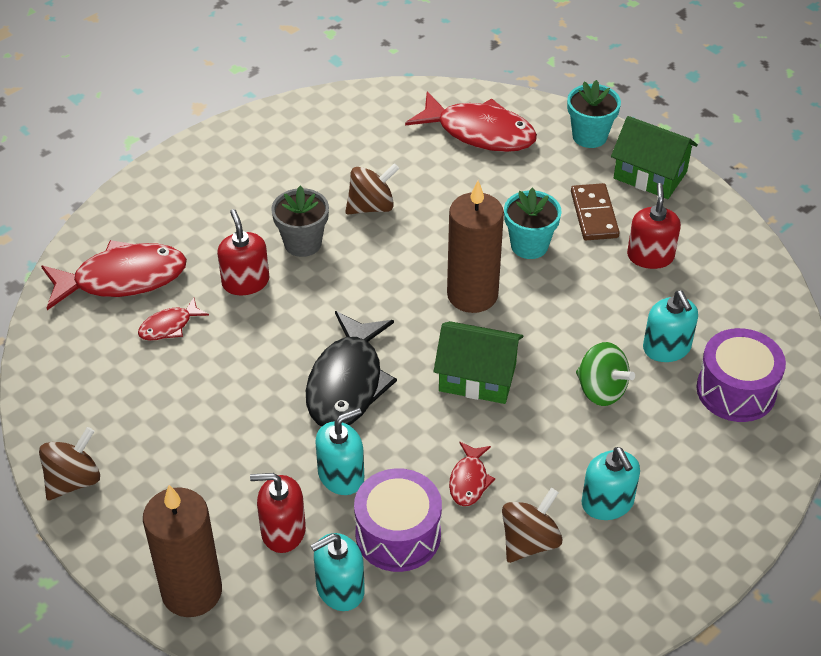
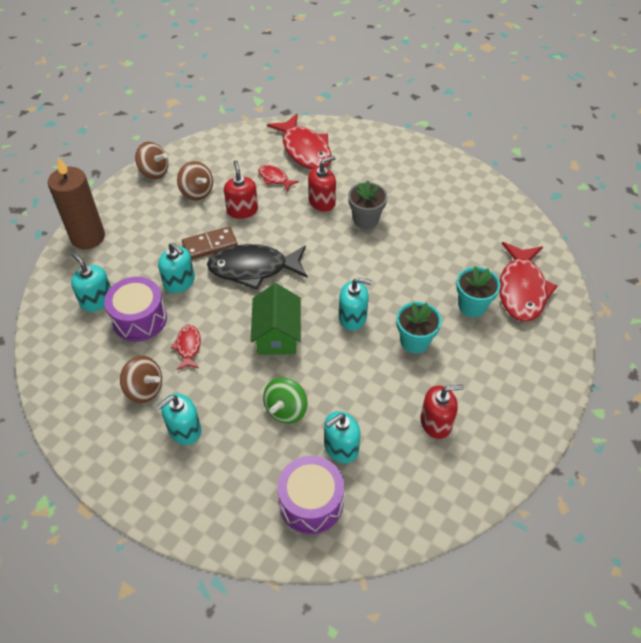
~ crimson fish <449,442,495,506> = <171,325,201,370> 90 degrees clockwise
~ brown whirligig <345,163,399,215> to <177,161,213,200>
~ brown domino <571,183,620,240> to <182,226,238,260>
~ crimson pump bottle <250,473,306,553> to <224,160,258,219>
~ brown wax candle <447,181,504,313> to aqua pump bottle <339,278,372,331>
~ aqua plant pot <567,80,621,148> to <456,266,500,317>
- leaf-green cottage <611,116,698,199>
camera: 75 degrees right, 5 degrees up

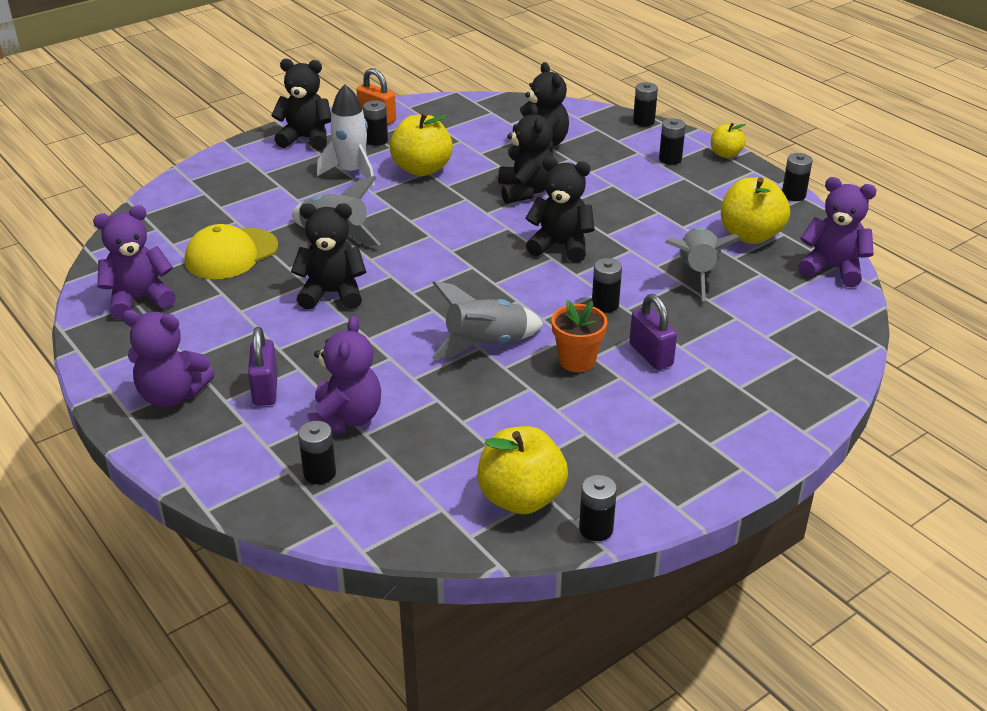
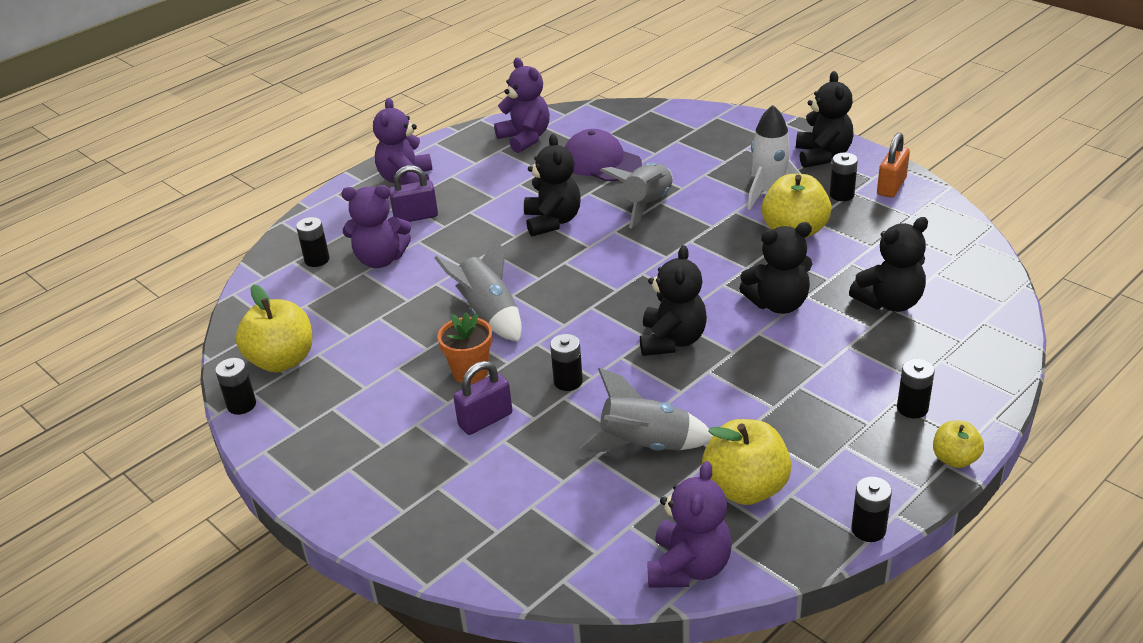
~ bright yellow baseball cap <185,224,278,279> to violet baseball cap <564,129,642,181>
- black power cell <633,82,658,127>
camera: 85 degrees right, 0 degrees up

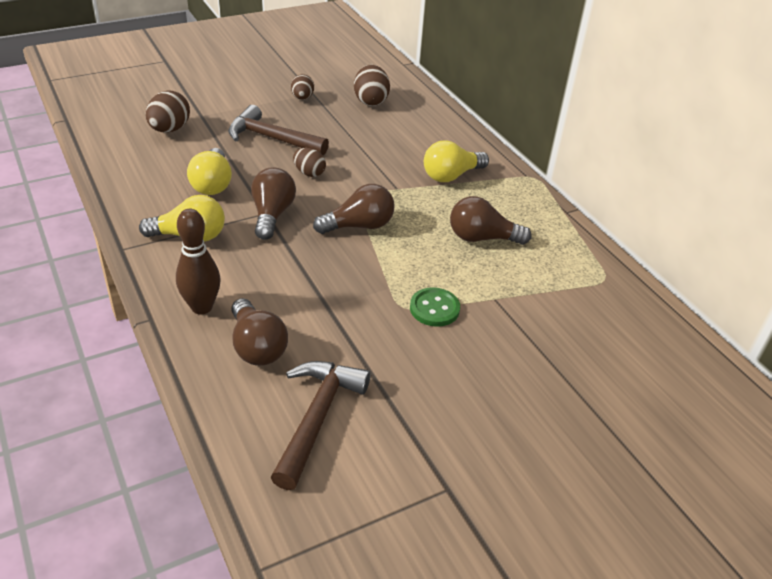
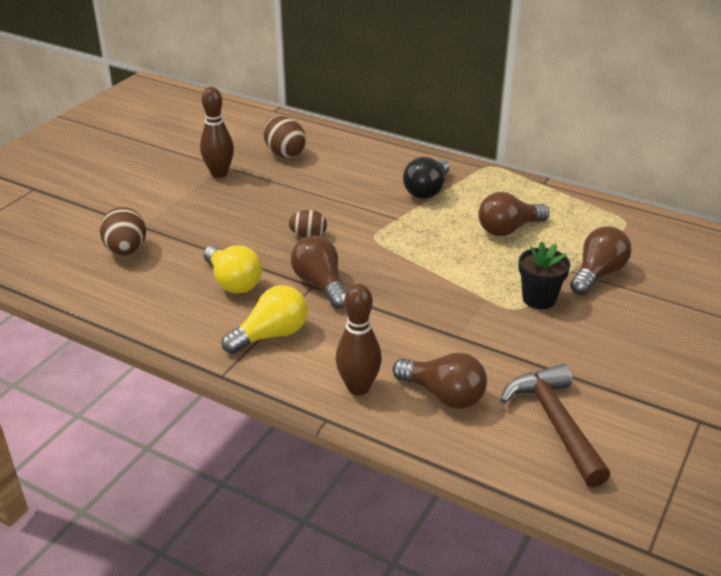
~ brown egg <291,74,314,100> to brown skittle <200,87,234,178>
~ bright yellow lightbulb <424,140,489,182> to black lightbulb <403,157,450,199>
~ leaf-green sewing button <410,287,460,327> to black plant pot <518,241,570,309>
~ brown lightbulb <313,184,394,234> to <570,226,632,295>
- brown claw hammer <228,105,329,155>
camera: 30 degrees left, 5 degrees down

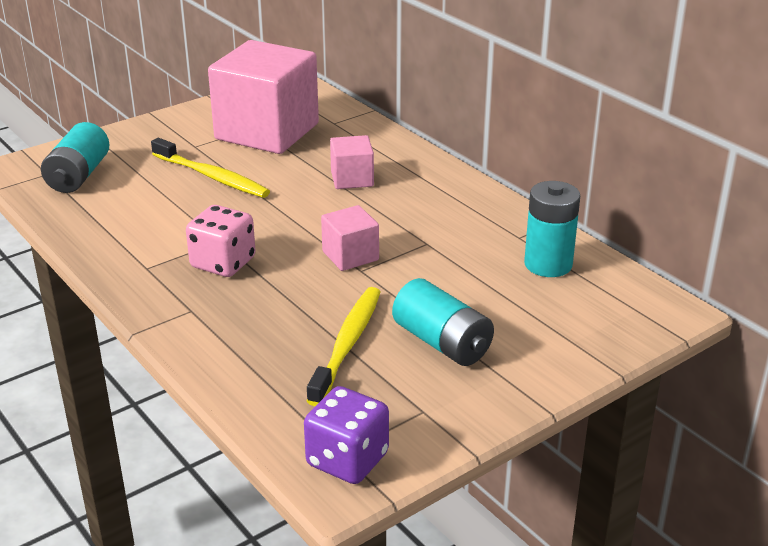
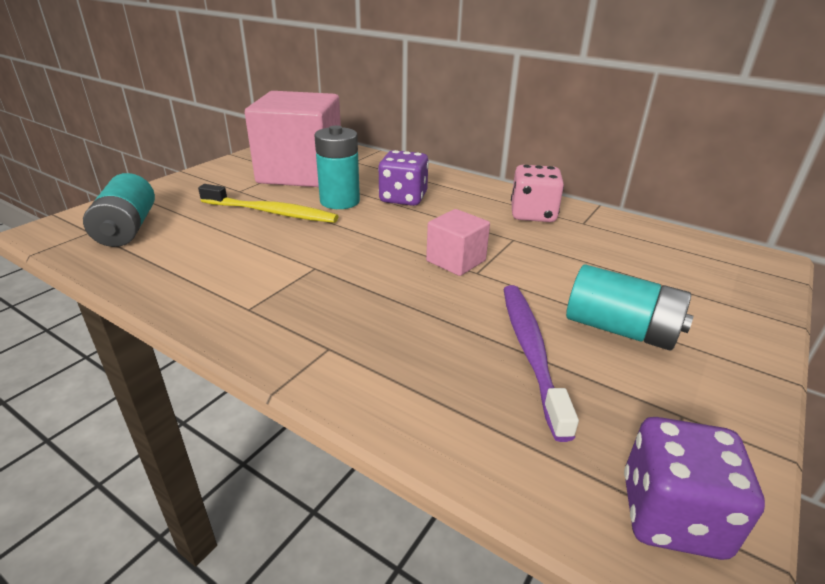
~ aqua power cell <524,181,580,277> to <314,125,360,209>
~ rosy block <330,135,374,189> to violet game die <378,150,429,206>
~ bright yellow toothbrush <307,287,380,406> to violet toothbrush <504,285,579,442>
~ rosy game die <186,205,256,277> to <511,165,564,222>
camera: 20 degrees left, 0 degrees up

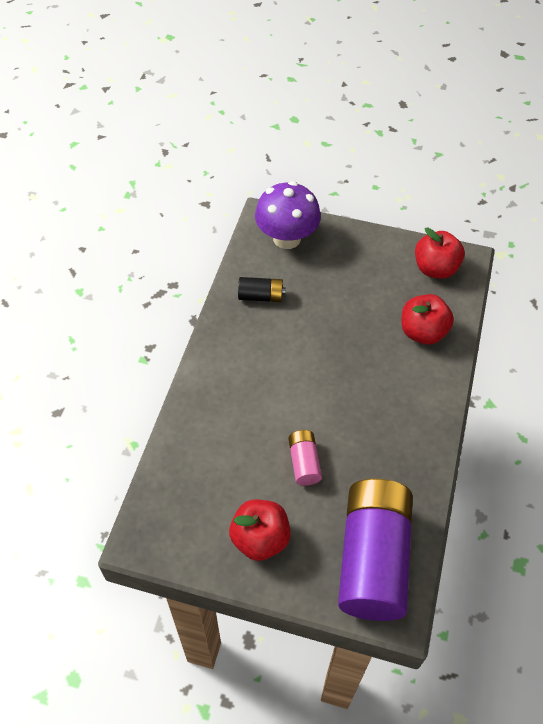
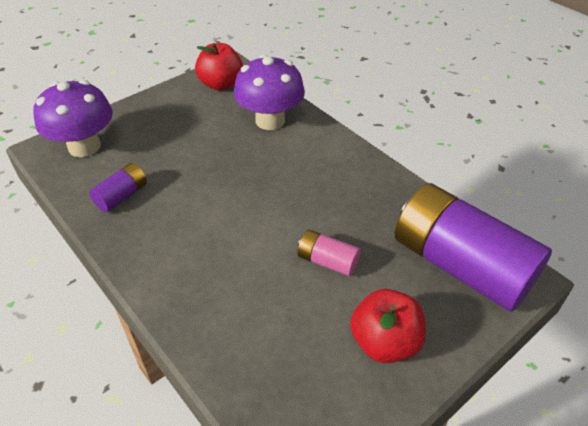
~ black power cell <238,277,285,302> to violet power cell <89,163,147,212>
~ crimson apple <402,294,454,344> to violet mushroom <234,55,305,130>
camera: 55 degrees left, 10 degrees down

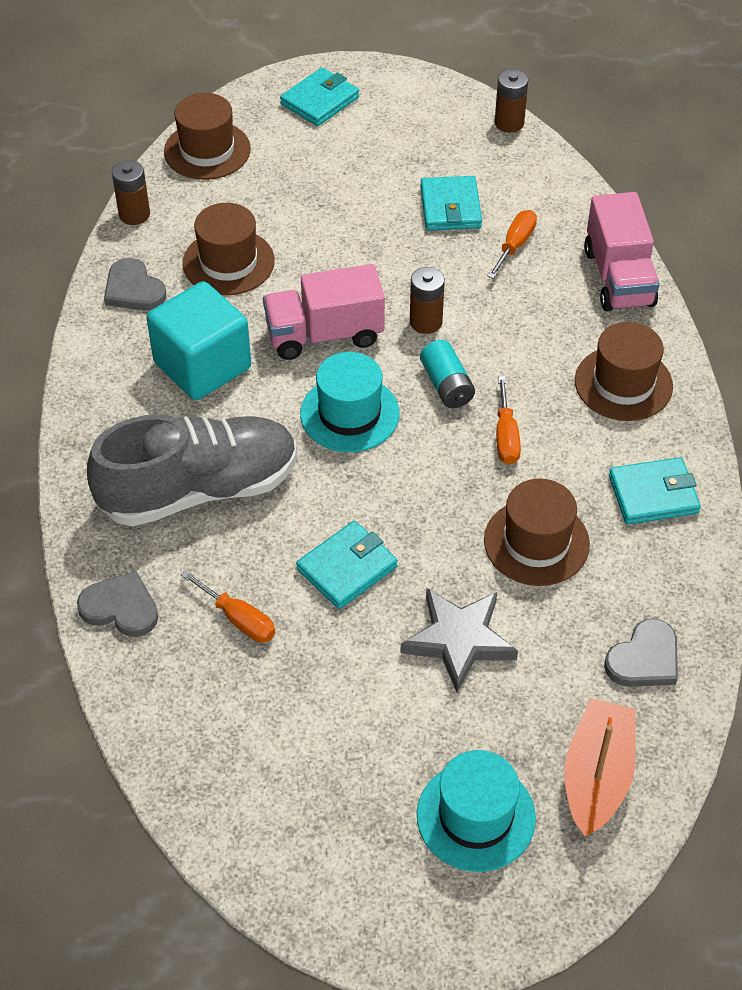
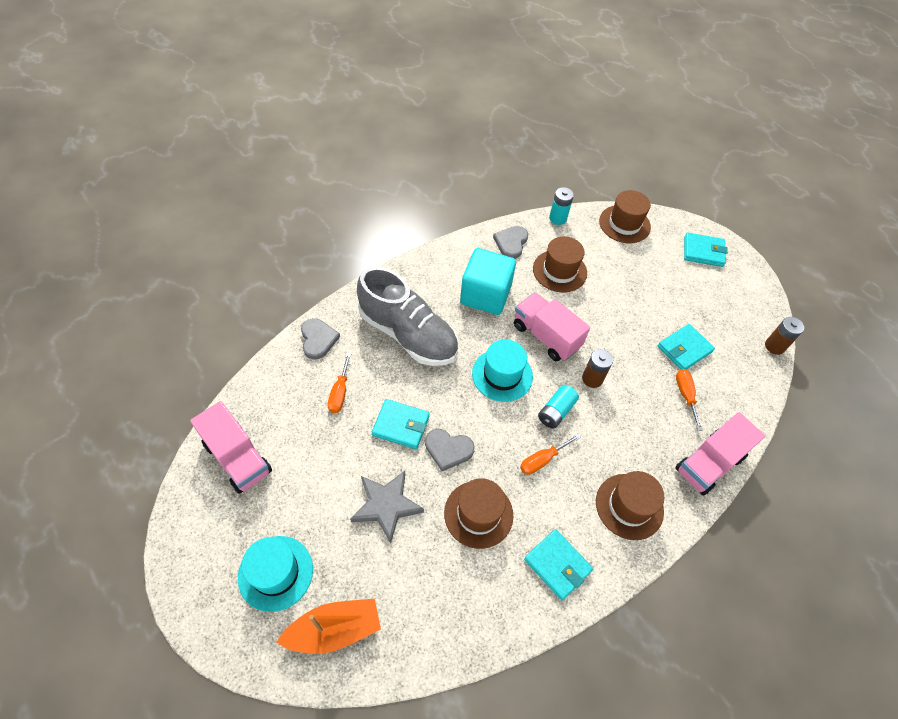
+ rosy truck <190,401,272,494>
~ grey love heart <604,618,678,687> to <425,429,475,471>
~ brown power cell <112,160,150,225> to aqua power cell <549,187,574,225>
~ bright orange flat screwdriver <487,210,537,279> = <676,369,702,431> 90 degrees counterclockwise
camera: 55 degrees right, 5 degrees up

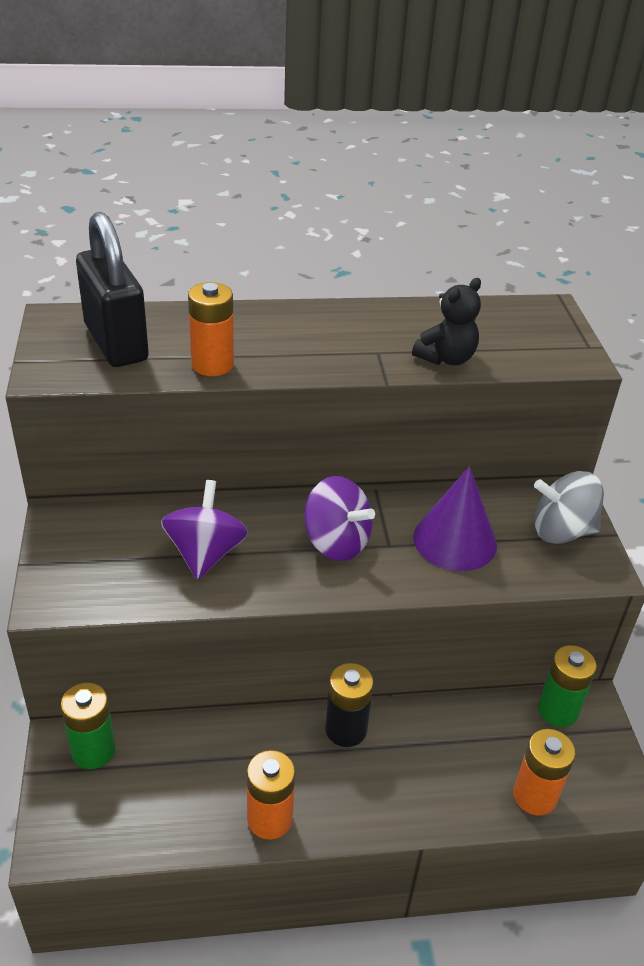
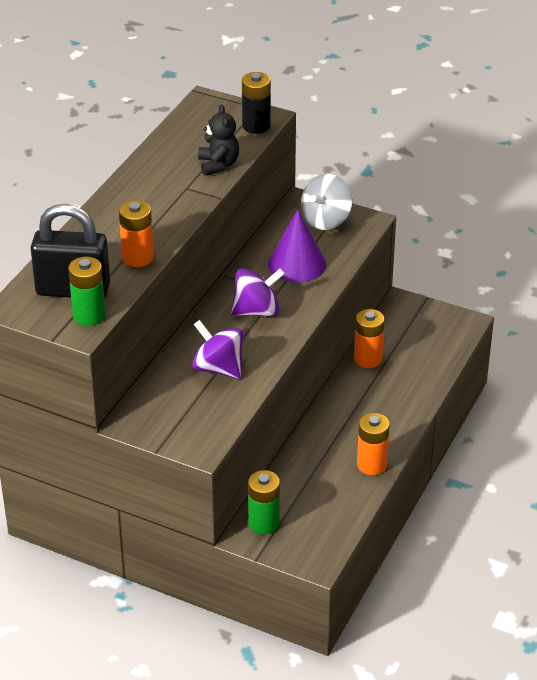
~ leaf-green power cell <538,645,597,727> to <68,256,106,326>
~ black power cell <325,663,374,747> to <242,72,271,134>
~ bright orange power cell <513,729,576,816> to <354,309,385,368>
camera: 55 degrees left, 0 degrees up

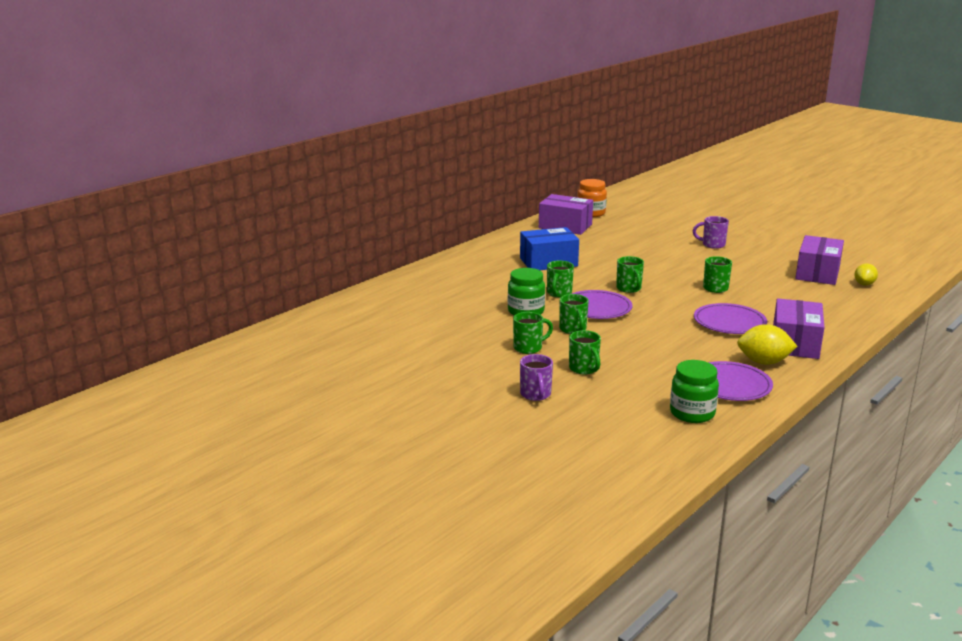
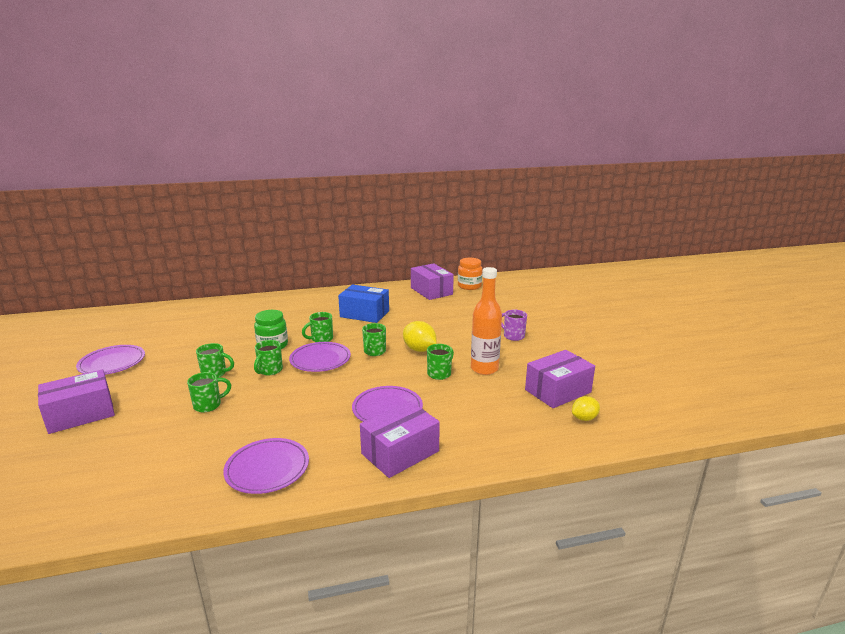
+ violet package <38,369,115,434>
+ violet dinner plate <76,345,145,375>
~ leaf-green mug <569,330,601,375> = <187,372,231,412> 135 degrees counterclockwise
~ bright yellow citrus fruit <737,324,798,365> to <403,321,436,352>
+ bright orange bottle <471,267,502,375>
- violet mug <520,354,553,401>
- leaf-green jam jar <670,360,719,423>
camera: 35 degrees right, 0 degrees up

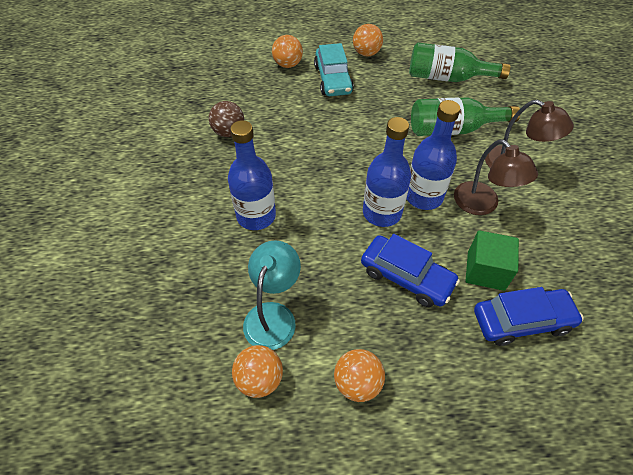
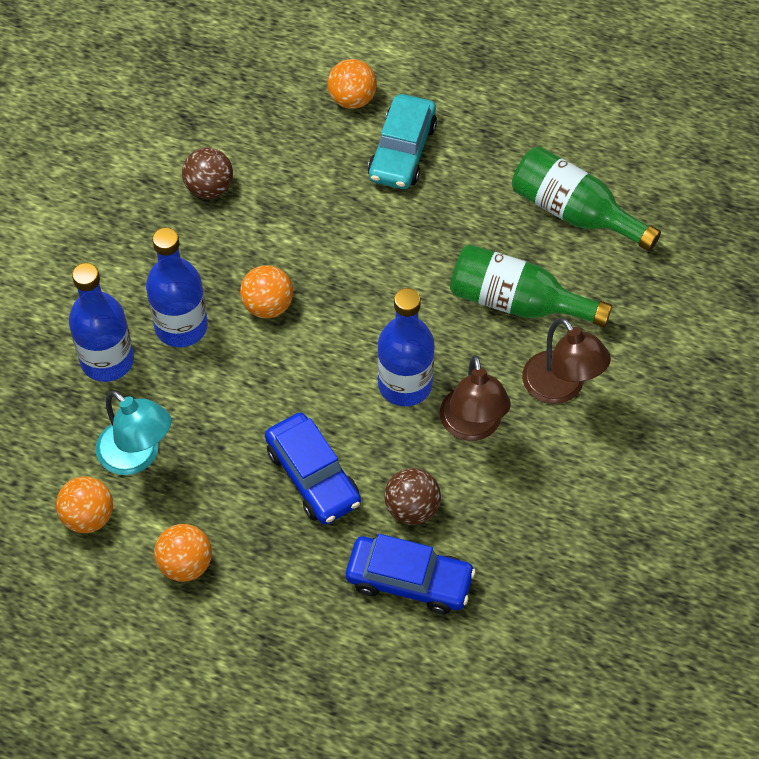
~ cobalt bottle <363,117,411,227> to <69,263,134,382>
~ aqua desk lamp <243,240,301,350> = <95,390,171,475> 90 degrees clockwise
~ bright orange ball <353,24,383,56> to <240,265,293,318>
~ leaf-green block <466,230,519,291> to brown ball <384,468,441,525>
camera: 25 degrees right, 5 degrees up

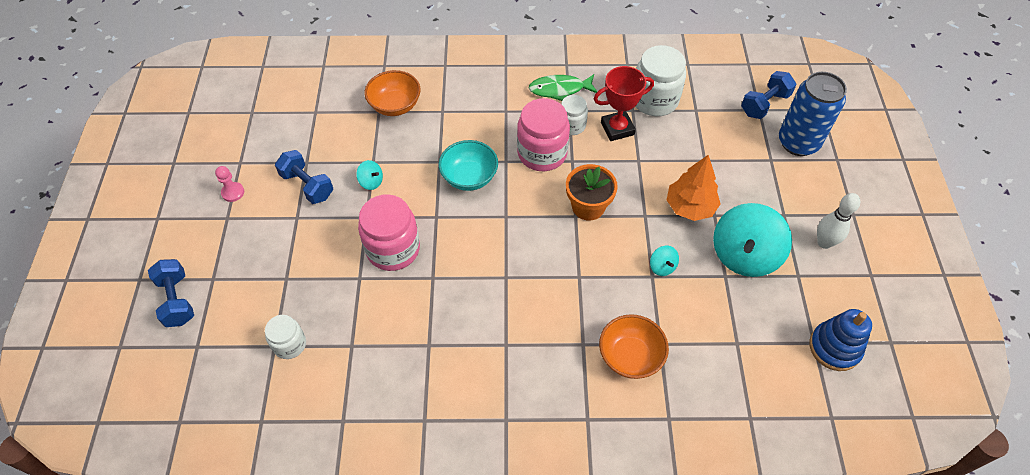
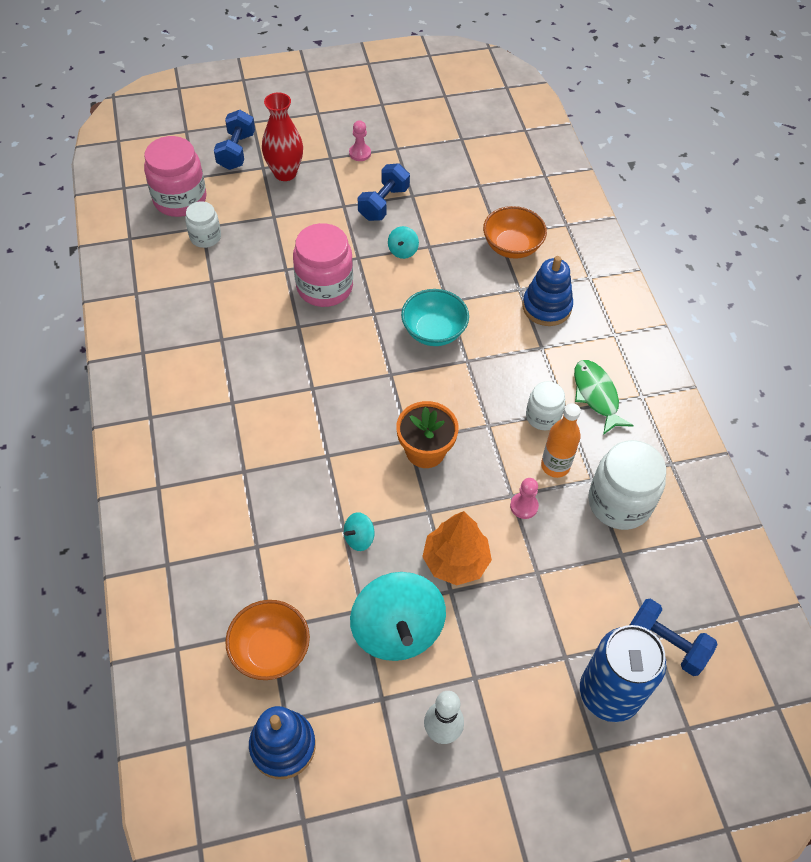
~ rosy jam jar <517,98,570,171> to <144,136,207,217>
~ cobalt free weight <148,259,194,327> = <214,110,255,170> 45 degrees counterclockwise
~ bright orange serving bowl <599,314,669,379> to <225,600,310,680>
+ crimson vase <262,92,303,181>
~ aqua whirligig <713,203,792,277> = <350,572,446,661> 120 degrees counterclockwise
+ rosy chess pawn <510,478,539,519>
+ cobalt stacking toy <522,256,573,326>
~ crimson trophy <594,66,654,141> to bright orange bottle <541,403,581,478>
camera: 75 degrees right, 0 degrees up

